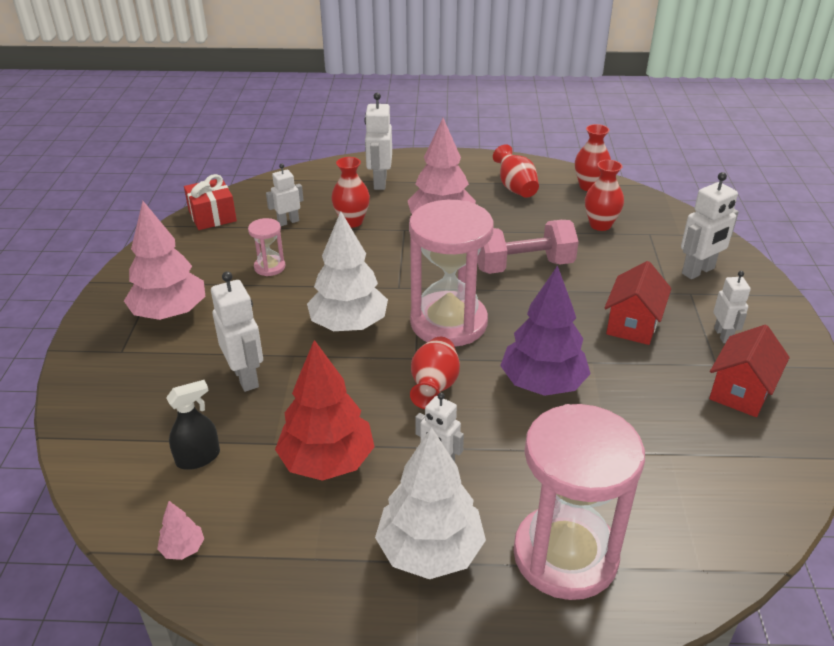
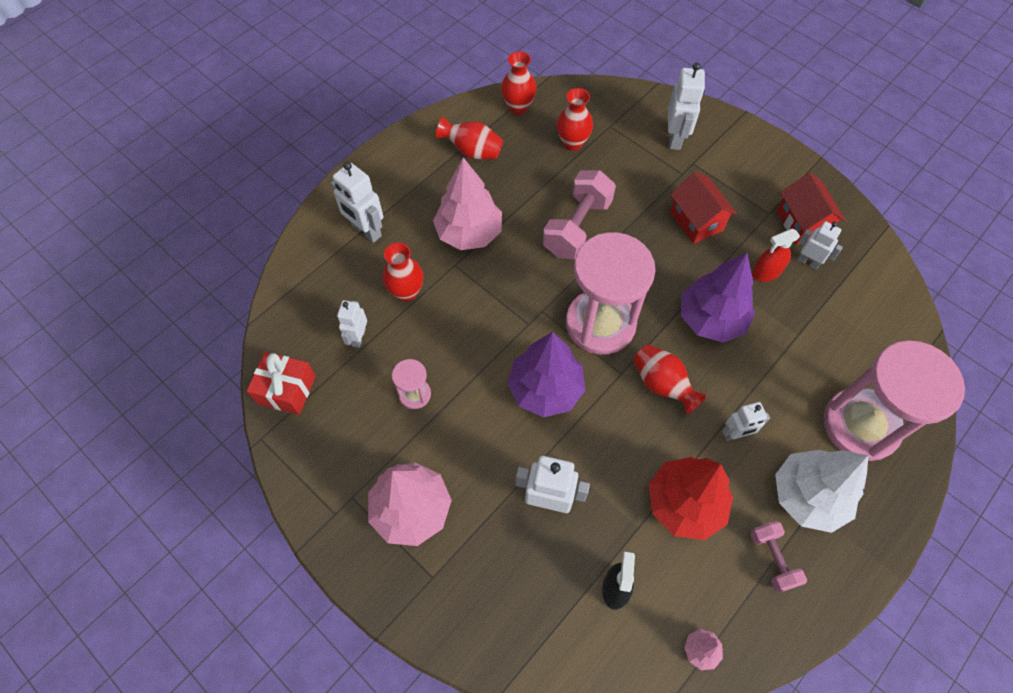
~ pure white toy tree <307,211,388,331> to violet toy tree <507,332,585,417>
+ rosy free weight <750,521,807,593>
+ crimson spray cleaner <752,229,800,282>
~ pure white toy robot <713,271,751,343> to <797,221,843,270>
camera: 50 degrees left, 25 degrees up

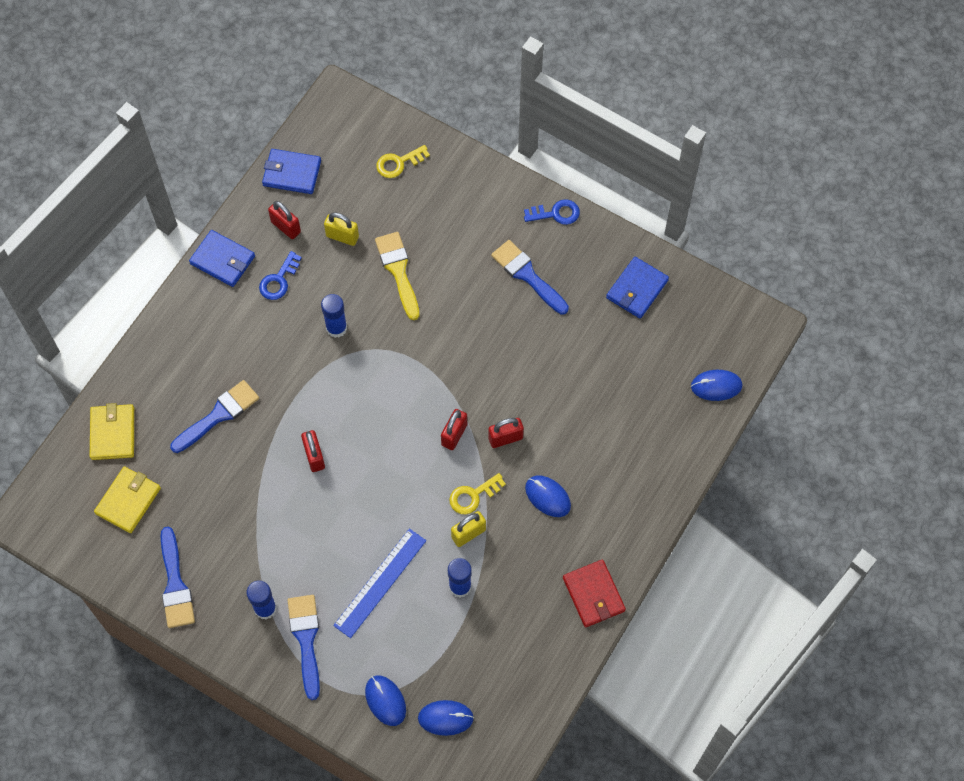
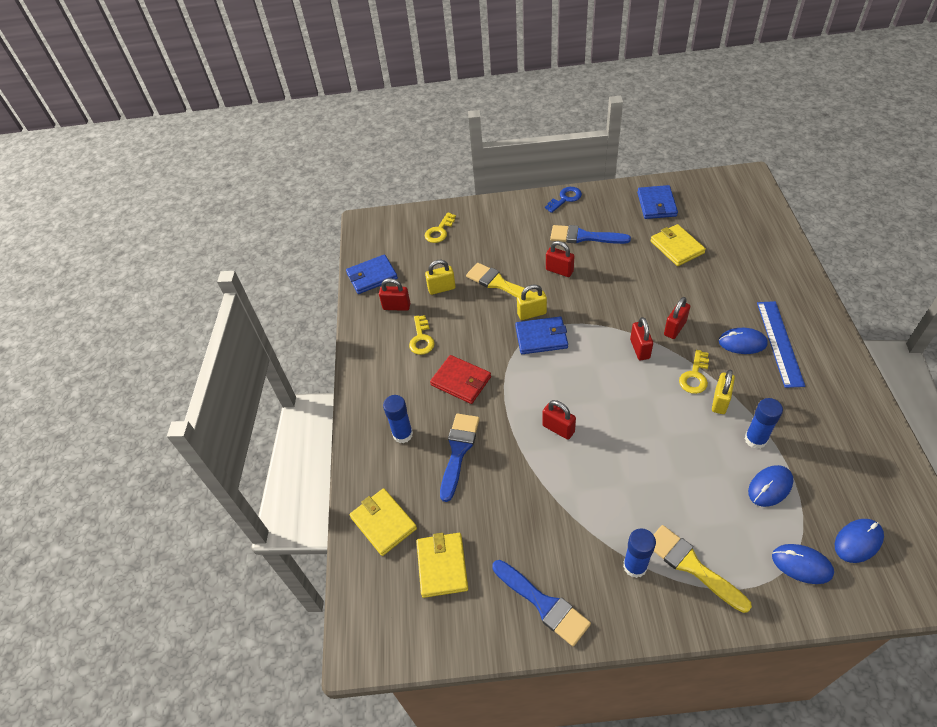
~ cobalt glue stick <321,294,347,338> to <383,395,413,443>
~ cobalt door key <259,251,302,300> to bright yellow door key <409,315,435,355>
~ crimson wallet <563,560,626,627> to <430,355,491,404>
~ cobalt wallet <189,230,255,287> to <515,316,568,354>
+ bright yellow small lock <517,284,547,320>
+ crimson small lock <546,241,574,277>
+ bright yellow wallet <650,224,706,266>
~ cobalt paint brush <288,595,320,700> to bright yellow paint brush <653,525,752,613>
~ cobalt mouse <691,370,742,401> to <748,465,793,507>
~ cobalt ruler <333,529,426,638> to <757,301,805,388>
camera: 30 degrees left, 15 degrees down

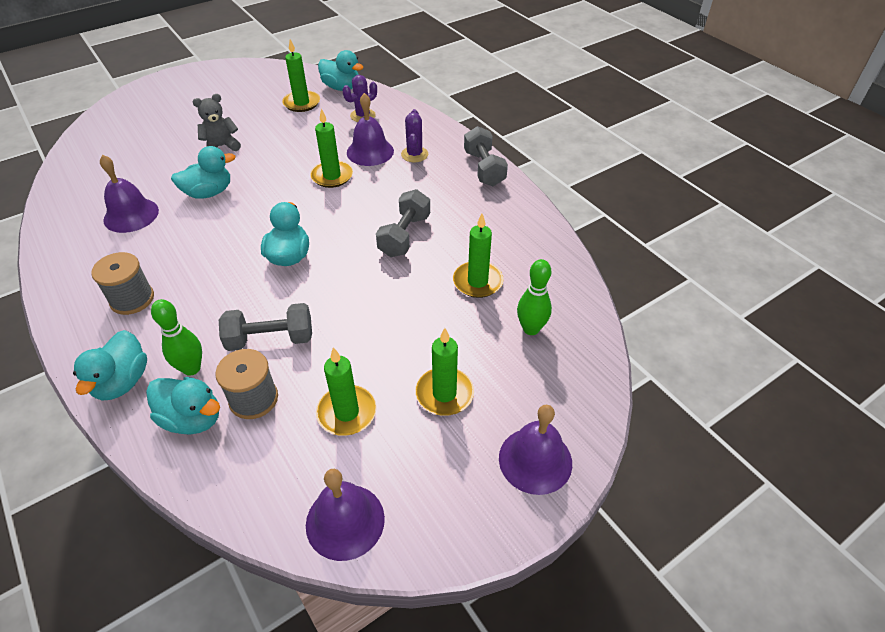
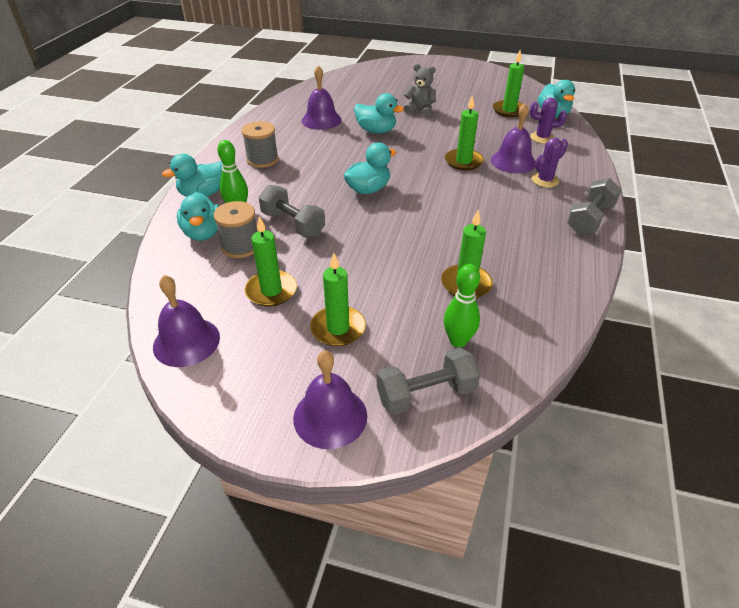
~ grey free weight <376,189,430,257> to <377,348,480,415>
camera: 50 degrees right, 5 degrees down

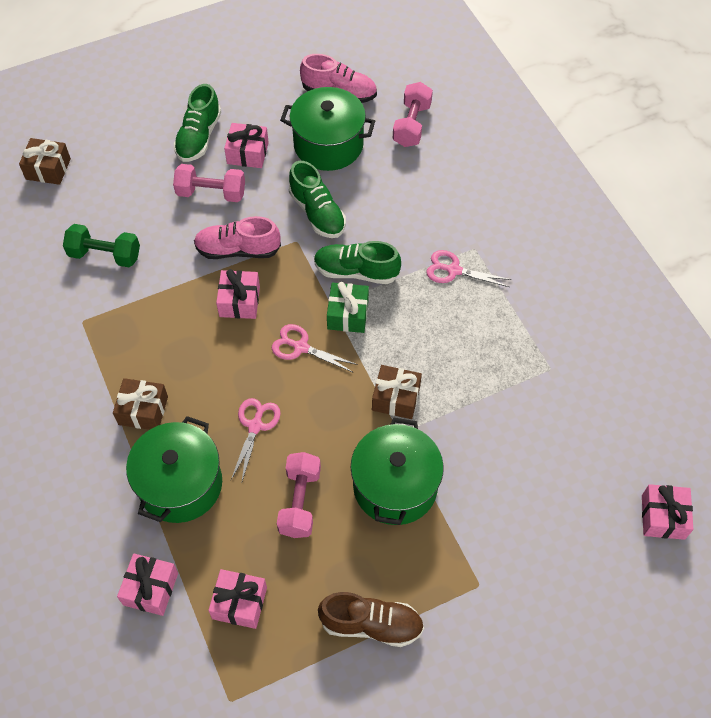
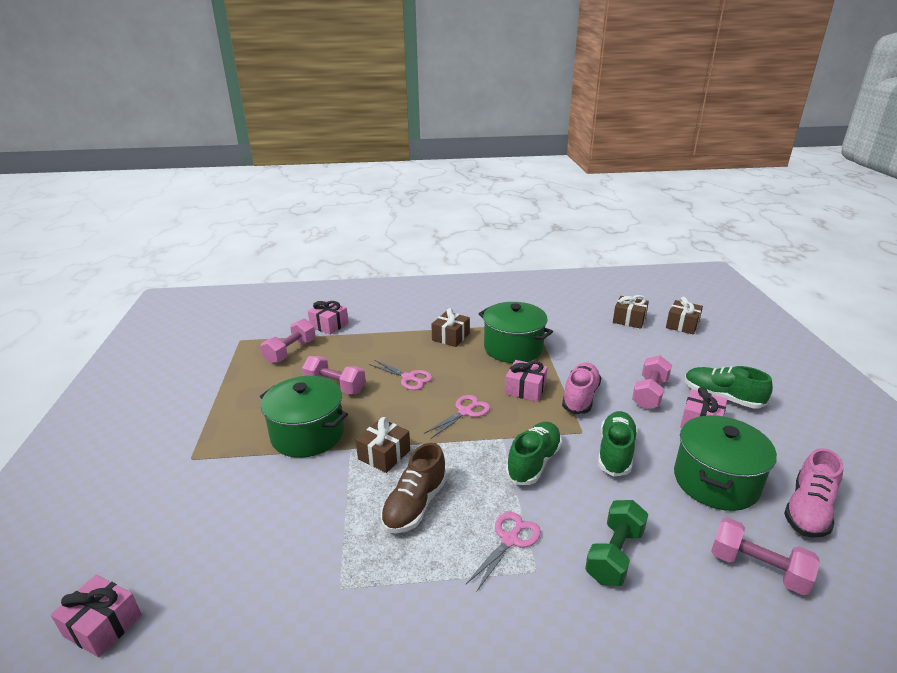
~ rosy gift <208,569,267,629> to rosy free weight <261,319,316,364>
~ brown shoe <318,592,424,647> to <380,443,447,533>
~ leaf-green pot <126,416,222,523> to <479,302,553,363>
~ leaf-green free weight <63,224,140,267> to <585,500,648,586>
~ leaf-green shoe <289,161,346,238> = <598,411,638,477> 120 degrees clockwise
+ brown gift <613,295,649,329>
- leaf-green gift <327,282,369,333>
camera: 110 degrees right, 30 degrees down

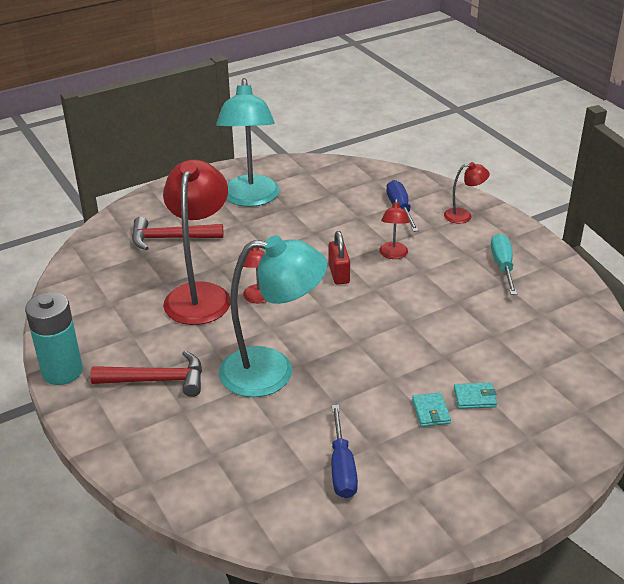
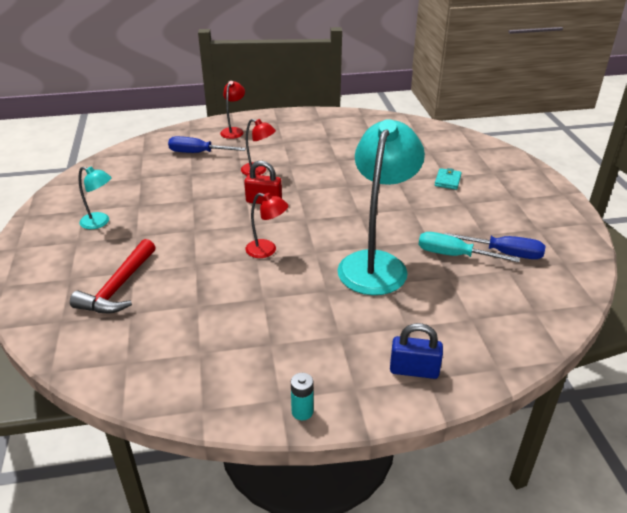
~ aqua desk lamp <216,78,280,207> = <78,167,112,229> x0.46
~ aqua power cell <25,292,83,385> = <291,373,313,420> x0.44
+ cobalt small lock <390,323,443,379>
~ aqua flat screwdriver <491,234,517,295> to <418,232,520,263>
- crimson claw hammer <90,351,202,397>
- crimson desk lamp <163,160,230,325>
- aqua wallet <412,392,451,427>
camera: 70 degrees left, 0 degrees up

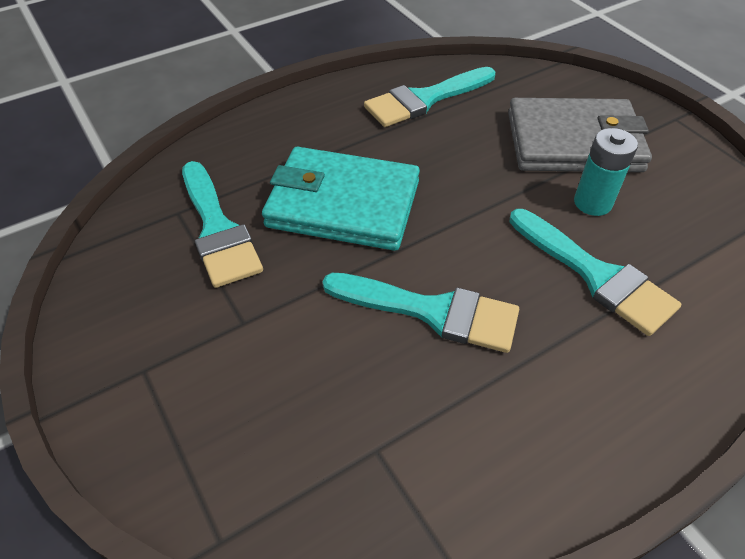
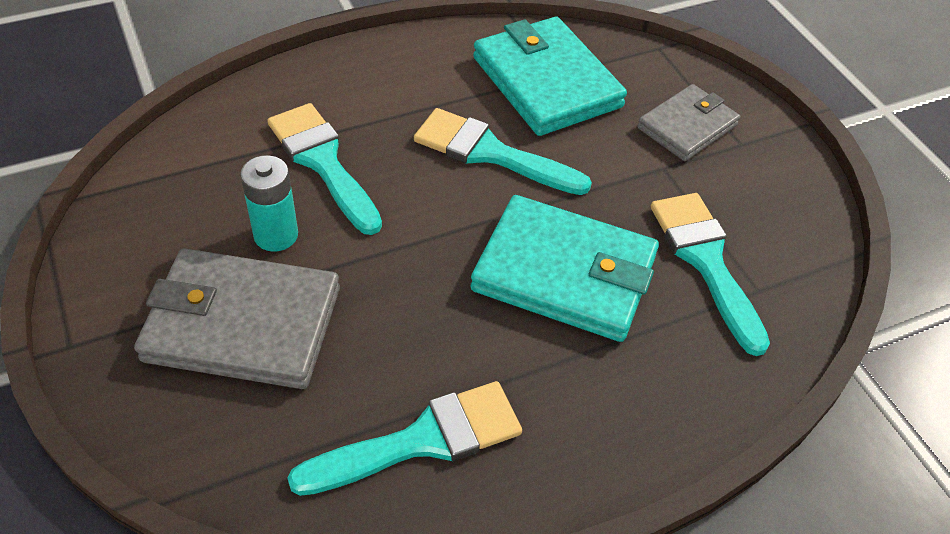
+ aqua wallet <473,17,627,136>
+ grey wallet <637,84,740,161>
camera: 175 degrees left, 0 degrees up

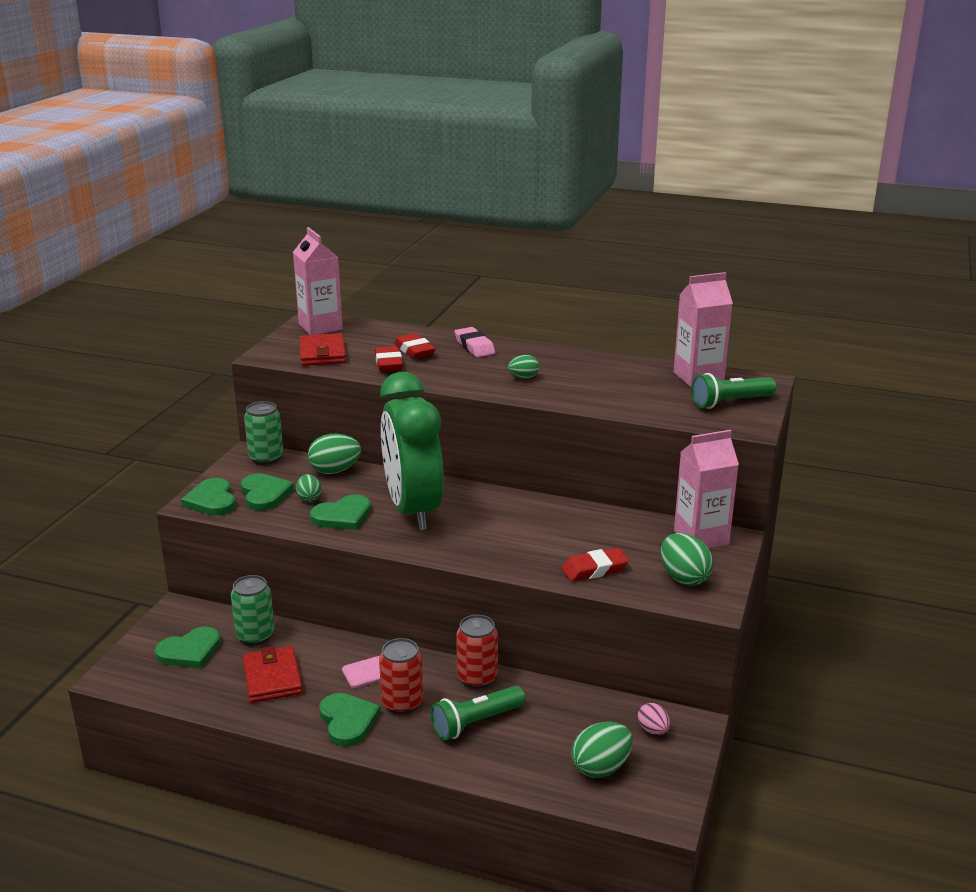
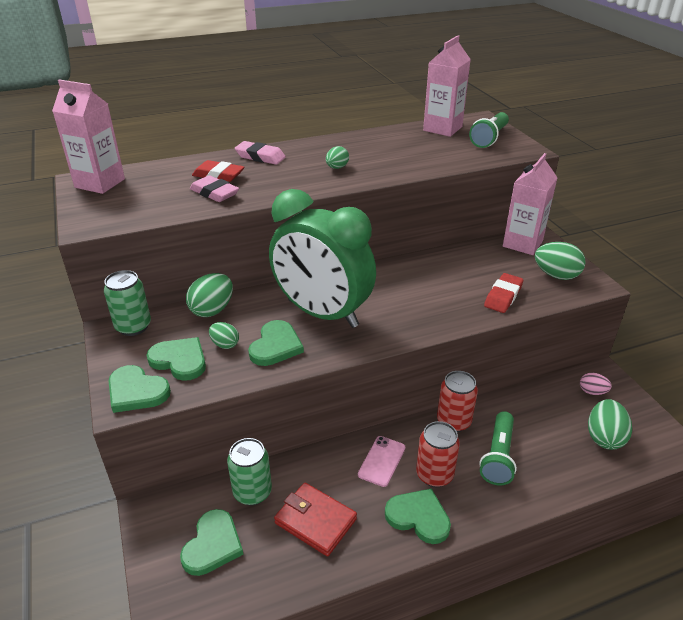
~ crimson eraser <375,346,403,371> to rosy eraser <190,175,239,202>
- crimson wallet <299,333,346,366>
camera: 40 degrees left, 10 degrees up

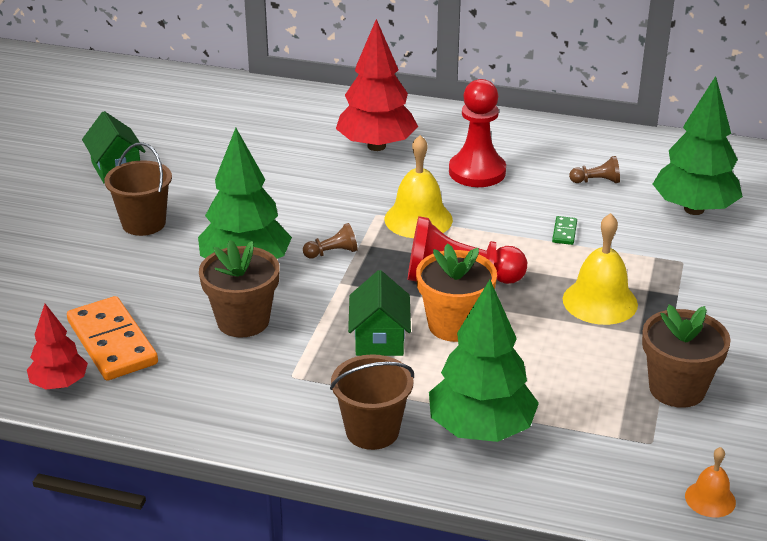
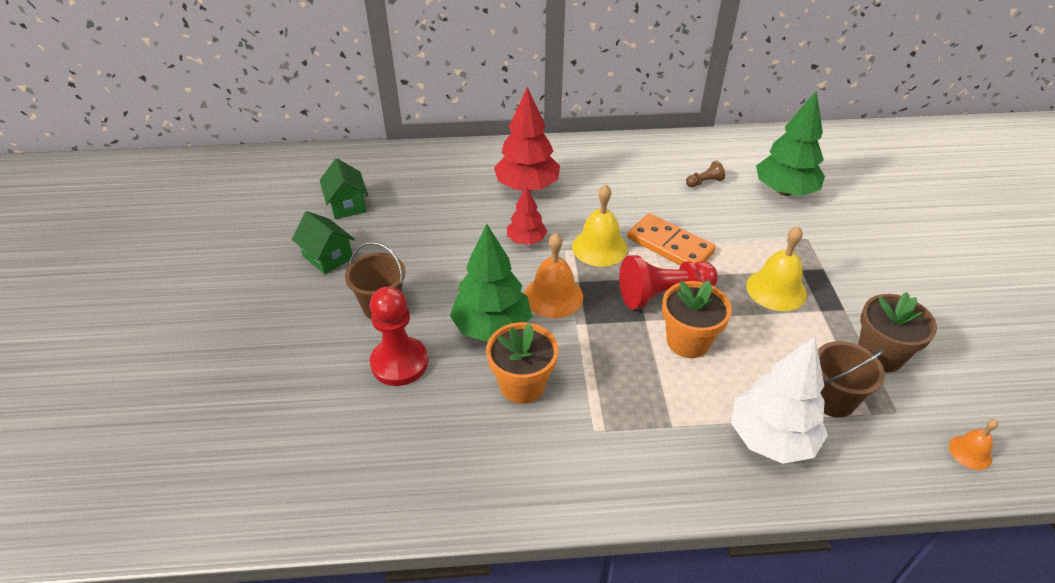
~ leaf-green cottage <348,270,411,356> to <320,159,368,219>
~ crimson chess pawn <449,79,506,187> to <370,287,428,386>
~ brown plant pot <199,240,280,337> to bright orange plant pot <486,322,558,404>
~ crimson toy tree <27,304,88,389> to <507,185,547,245>
~ brown chess pawn <303,223,358,258> to bright orange hand bell <524,233,583,318>
~ bright orange domino <67,296,158,381> to <627,213,716,265>
~ leaf-green toy tree <429,280,539,442> to pure white toy tree <731,337,828,464>
~ brown bucket <330,354,414,450> to <818,341,885,418>
- leaf-green domino <552,216,577,245>
camera: 20 degrees left, 10 degrees up

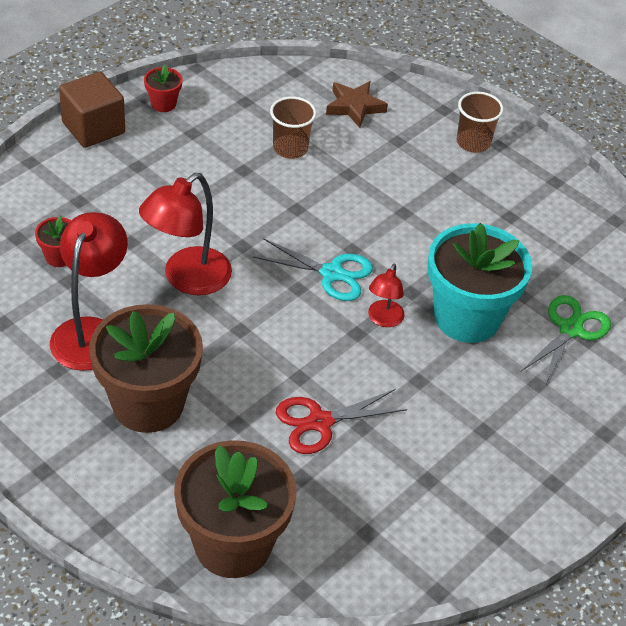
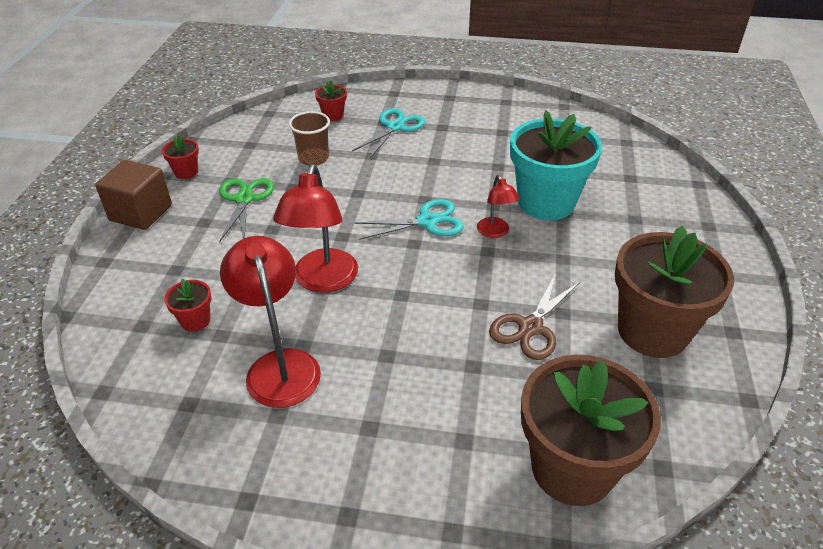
~ leaf-green scissors <520,295,611,385> to <219,178,274,243>
~ brown star shape <326,81,388,128> to crimson plant pot <315,81,347,121>
+ aqua scissors <352,108,425,158>
~ crimson scissors <276,389,407,454> to brown scissors <489,273,580,360>
~ brown plant pot <89,304,203,433> to <615,226,734,358>
- brown cup <457,92,504,153>
camera: 30 degrees left, 5 degrees down

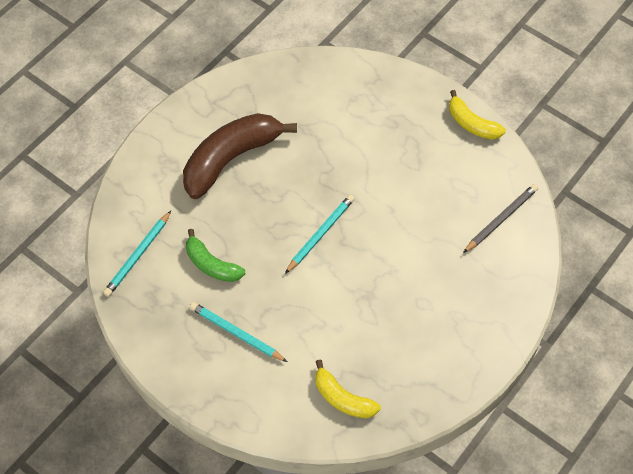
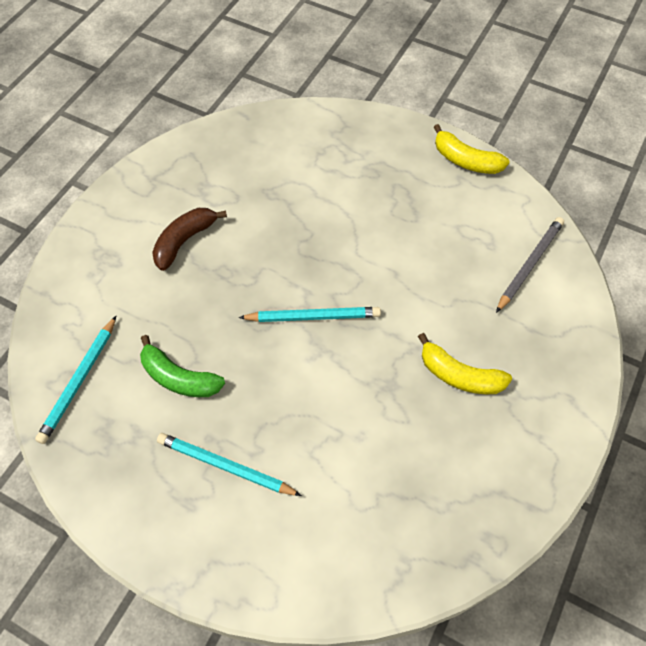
~ brown banana fruit <183,113,297,199> = <152,208,227,271> x0.55
~ aqua lead pencil <285,195,355,274> = <238,307,381,322> 60 degrees clockwise
~ bright yellow banana fruit <315,360,381,418> to <418,333,512,394>
camera: 10 degrees left, 0 degrees up

